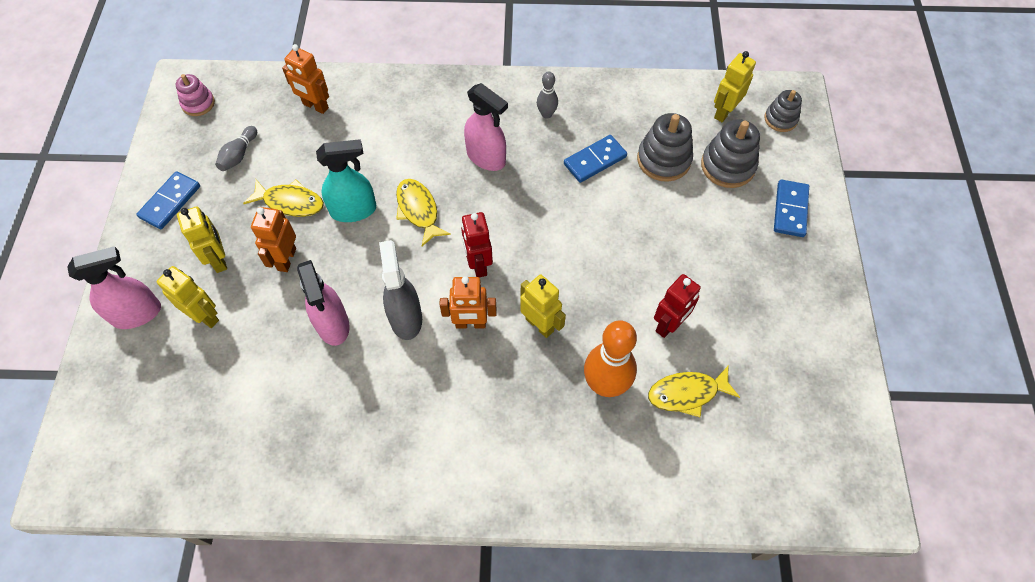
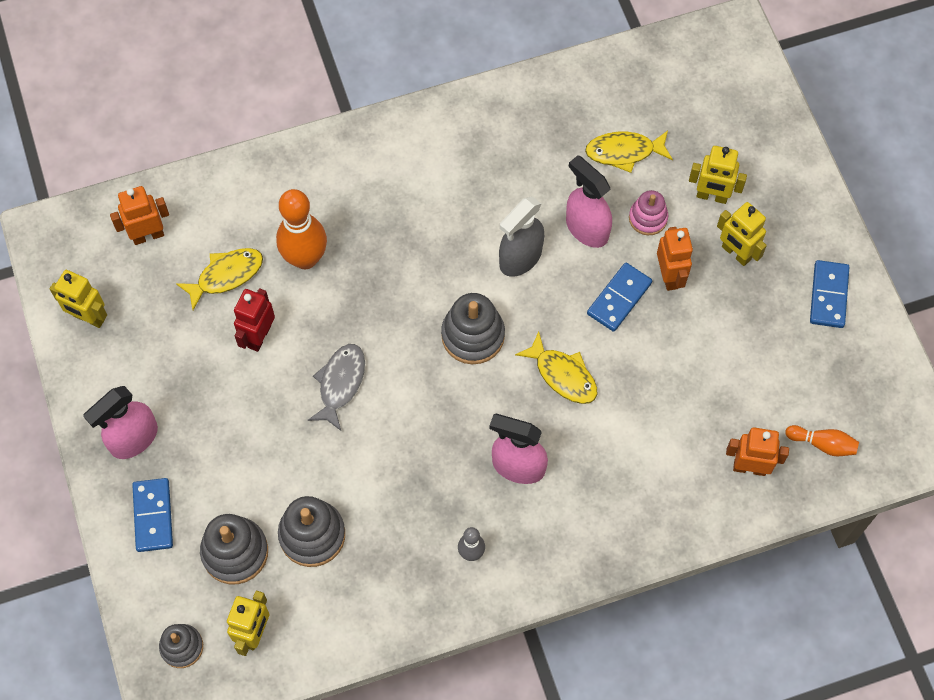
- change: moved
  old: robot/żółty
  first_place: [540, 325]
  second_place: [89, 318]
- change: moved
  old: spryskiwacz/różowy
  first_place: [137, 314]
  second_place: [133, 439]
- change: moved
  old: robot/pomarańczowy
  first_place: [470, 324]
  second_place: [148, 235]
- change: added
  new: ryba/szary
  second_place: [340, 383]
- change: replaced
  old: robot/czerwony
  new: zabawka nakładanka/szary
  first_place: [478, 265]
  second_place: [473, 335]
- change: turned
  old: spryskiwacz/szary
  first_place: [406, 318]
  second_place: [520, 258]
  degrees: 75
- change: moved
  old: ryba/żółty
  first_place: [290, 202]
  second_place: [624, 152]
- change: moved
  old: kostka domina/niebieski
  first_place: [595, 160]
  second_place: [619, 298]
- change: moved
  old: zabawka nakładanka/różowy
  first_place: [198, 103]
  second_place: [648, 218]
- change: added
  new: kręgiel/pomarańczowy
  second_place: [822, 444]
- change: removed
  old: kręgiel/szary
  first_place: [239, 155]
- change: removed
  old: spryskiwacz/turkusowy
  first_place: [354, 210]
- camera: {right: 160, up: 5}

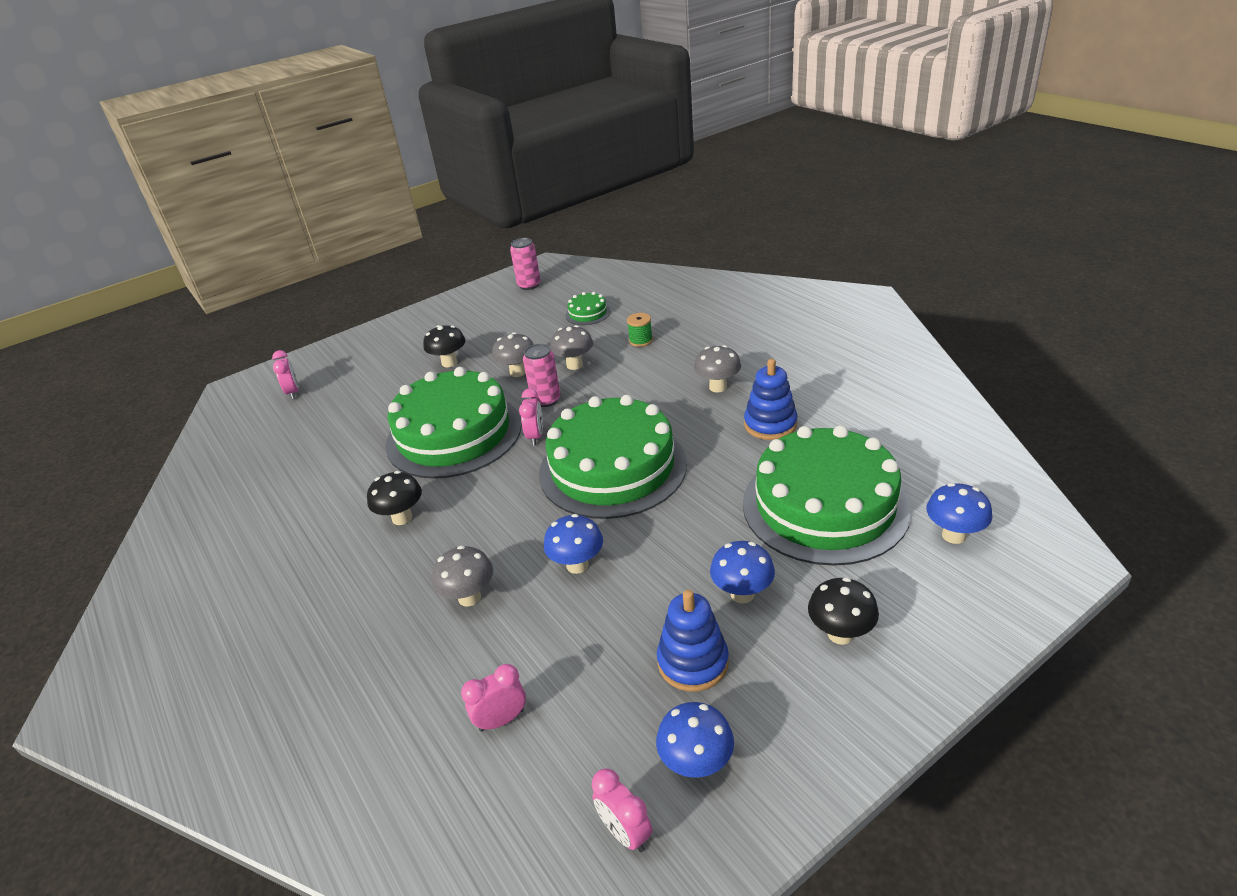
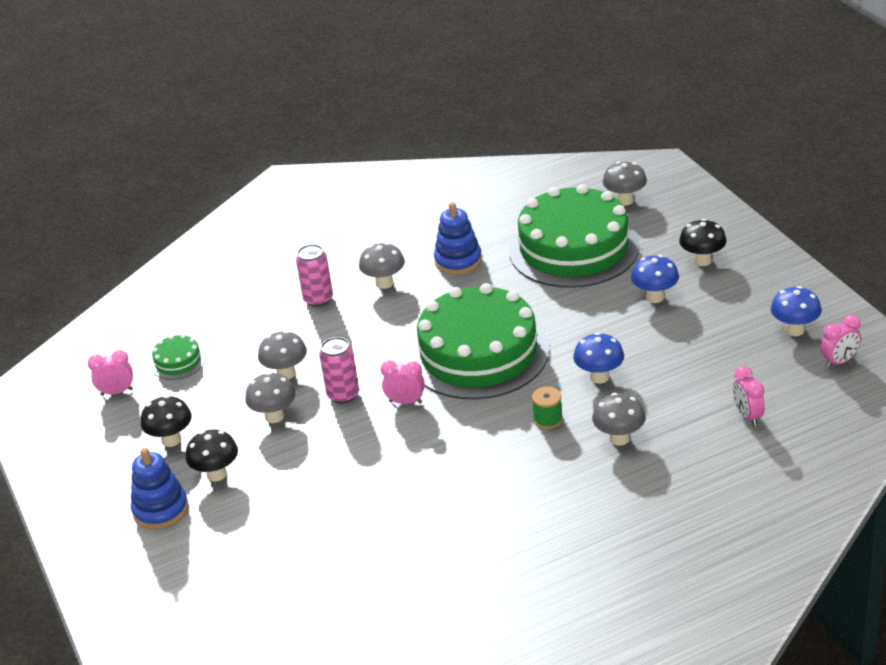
- change: moved
  old: budzik/różowy
  first_place: [293, 392]
  second_place: [117, 392]
- change: moved
  old: zabawka nakładanka/niebieski
  first_place: [693, 662]
  second_place: [161, 510]
- change: moved
  old: grzyb/czarny
  first_place: [402, 518]
  second_place: [171, 440]
- change: moved
  old: puszka/różowy
  first_place: [529, 285]
  second_place: [318, 299]
- change: moved
  old: szpulka/zielony
  first_place: [641, 340]
  second_place: [548, 419]
- change: recoloured
  old: grzyb/niebieski
  new: grzyb/szary
  first_place: [954, 535]
  second_place: [625, 200]
- change: removed
  old: tort/zielony
  first_place: [454, 434]
- camera: {right: -80, up: 0}

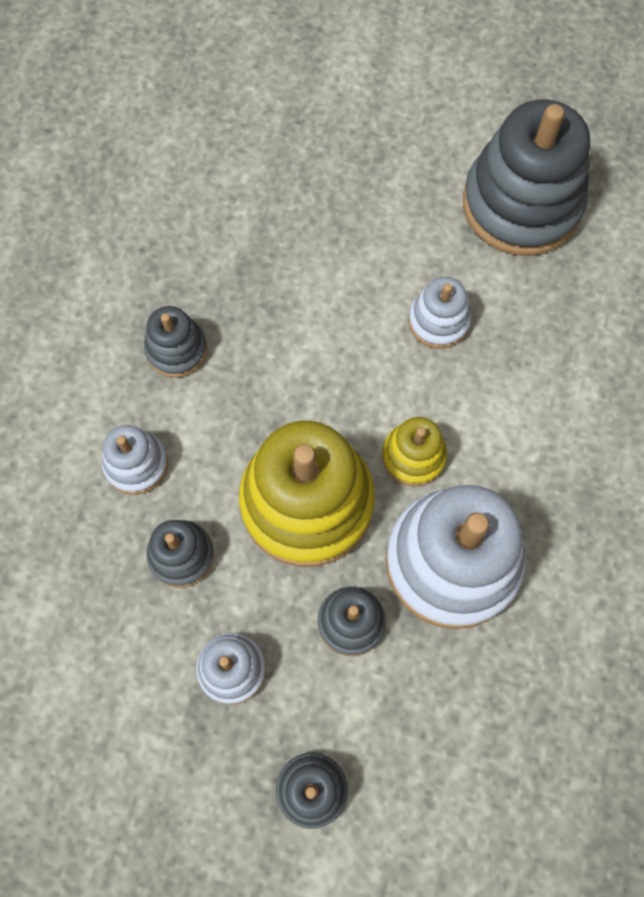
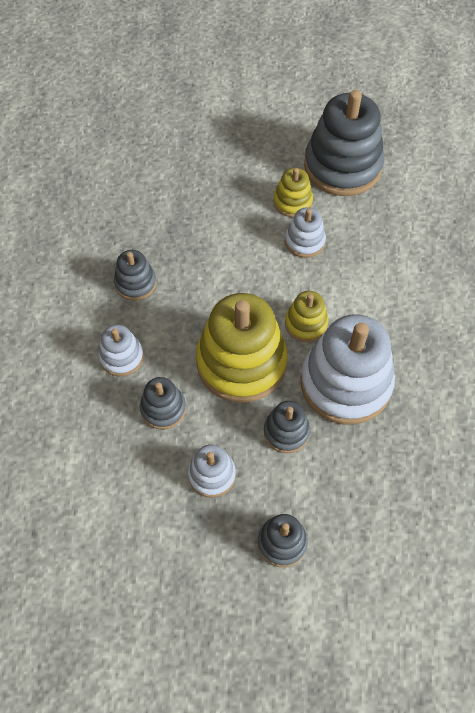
- change: added
  new: zabawka nakładanka/żółty
  second_place: [292, 202]
- camera: {right: -10, up: -10}

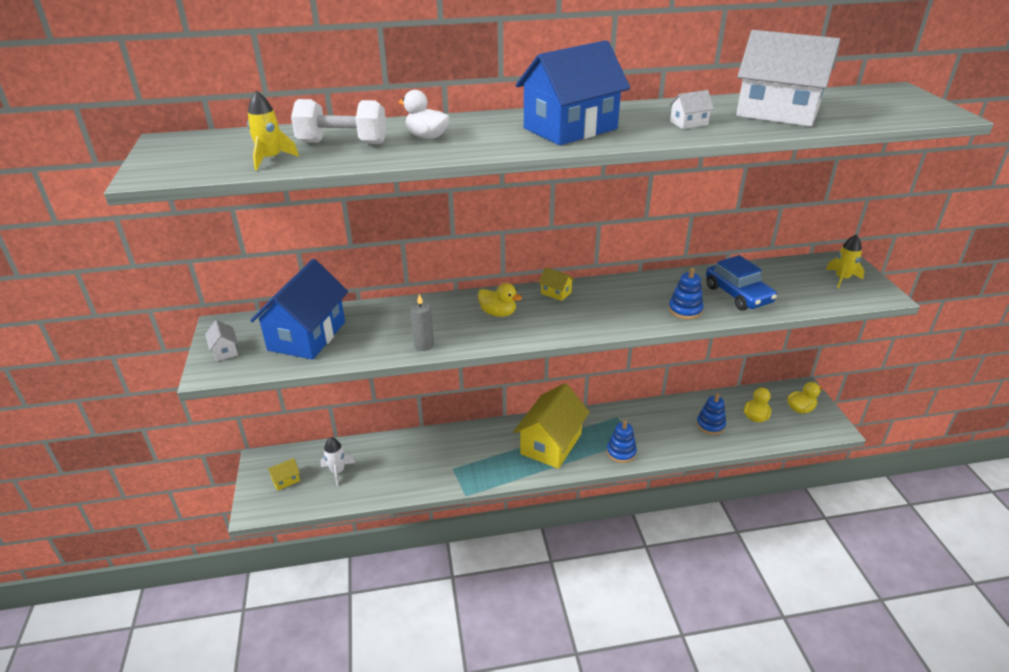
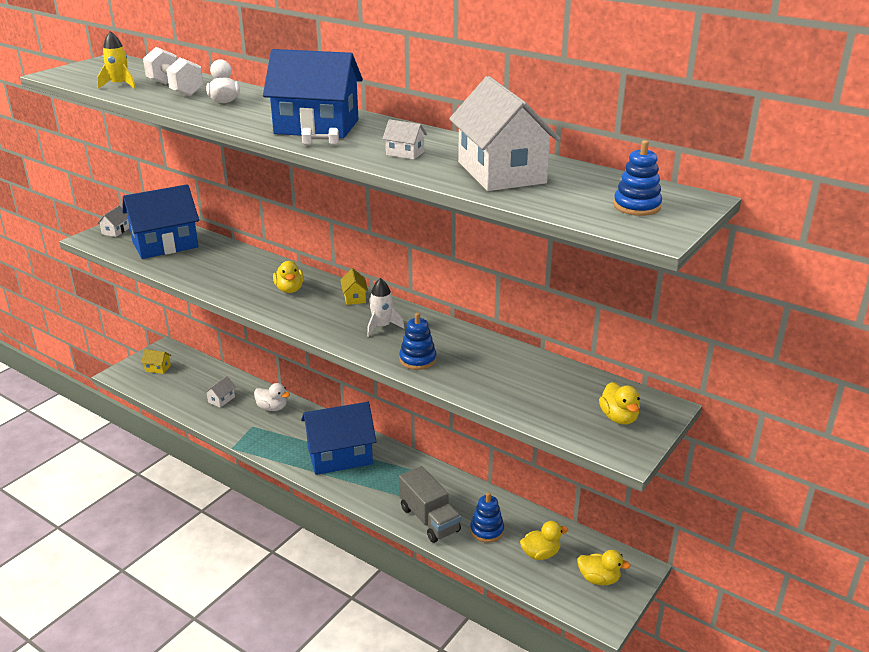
- change: added
  new: domek/biały
  second_place: [221, 399]
- change: added
  new: kaczka/biały
  second_place: [272, 408]
- change: recoloured
  old: domek/żółty
  new: domek/niebieski
  first_place: [551, 444]
  second_place: [340, 455]
- change: added
  new: hantel/biały
  second_place: [321, 145]
- change: moved
  old: rakieta/biały
  first_place: [337, 471]
  second_place: [382, 327]
- change: added
  new: ciężarówka/szary
  second_place: [429, 519]
- change: replaced
  old: rakieta/żółty
  new: kaczka/żółty
  first_place: [842, 278]
  second_place: [619, 418]
- change: moved
  old: zabawka nakładanka/niebieski
  first_place: [621, 452]
  second_place: [637, 206]
- change: removed
  old: świeca/szary
  first_place: [424, 345]
- change: removed
  old: samochód/niebieski
  first_place: [738, 294]
- camera: {right: 45, up: -5}

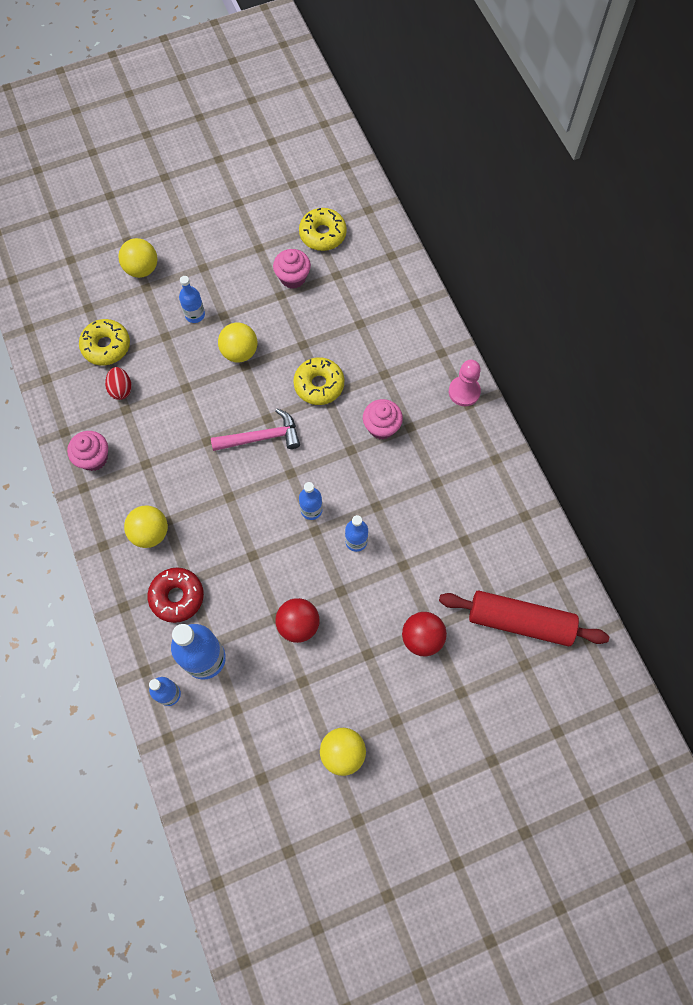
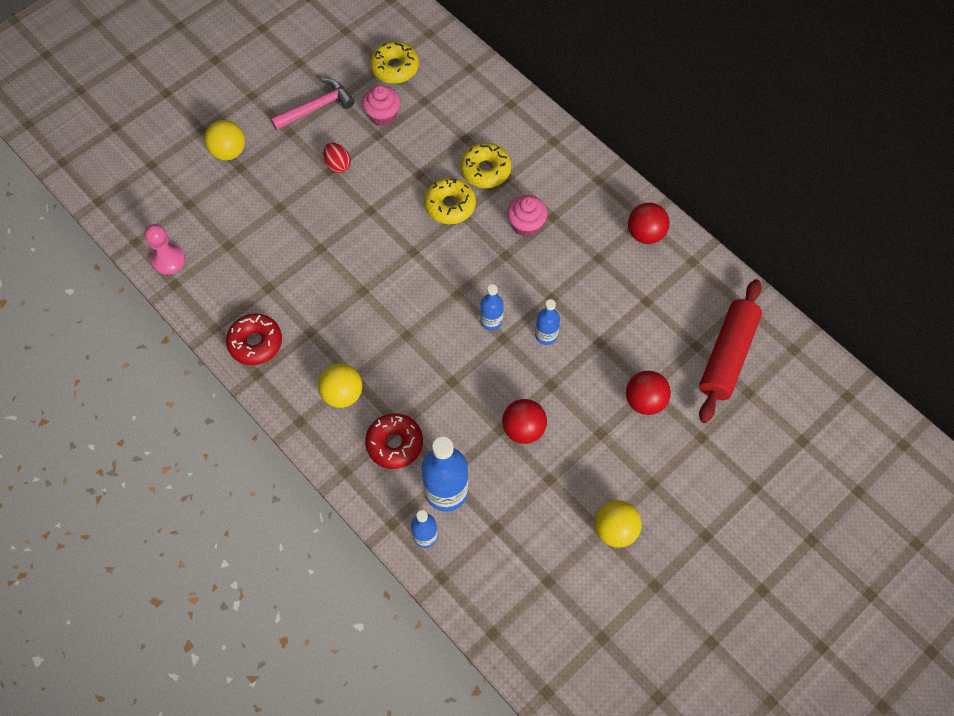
- change: moved
  old: pionek/różowy
  first_place: [464, 392]
  second_place: [168, 260]
- change: replaced
  old: muffinka/różowy
  new: donut/czerwony
  first_place: [94, 458]
  second_place: [255, 343]
- change: moved
  old: młotek/różowy
  first_place: [261, 437]
  second_place: [316, 107]
- change: moved
  old: jajko/czerwony
  first_place: [121, 389]
  second_place: [338, 165]
- change: moved
  old: donut/żółty
  first_place: [106, 346]
  second_place: [485, 170]
- change: added
  new: piłka/czerwony
  second_place: [645, 234]
- change: turned
  old: wałek do ciasta/czerwony
  first_place: [520, 621]
  second_place: [727, 356]
  degrees: -60
- change: removed
  old: butelka/niebieski
  first_place: [195, 315]
- change: removed
  old: piłka/żółty
  first_place: [239, 352]
- camera: {right: -20, up: -5}

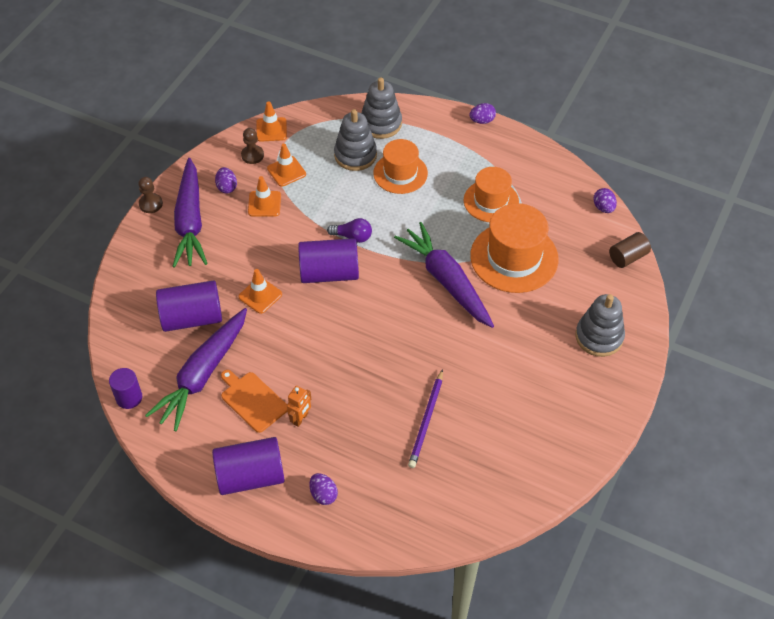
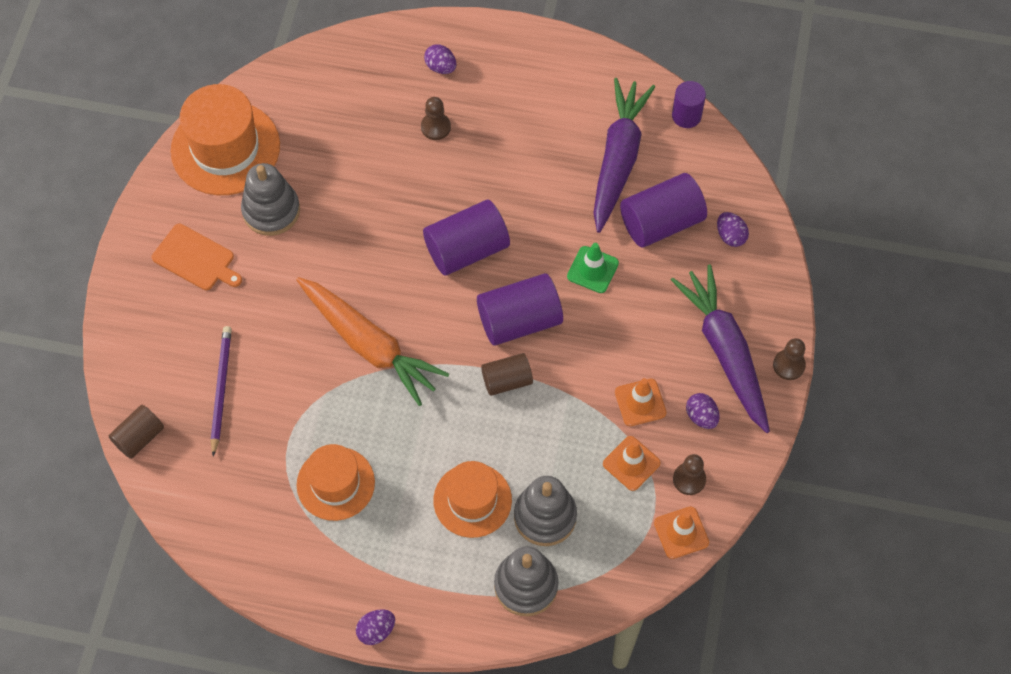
- change: moved
  old: deska do krojenia/pomarańczowy
  first_place: [253, 400]
  second_place: [195, 259]
- change: moved
  old: kapelusz/pomarańczowy
  first_place: [514, 257]
  second_place: [225, 148]
- change: moved
  old: ołówek/fioletowy
  first_place: [426, 421]
  second_place: [221, 389]
- change: moved
  old: zabawka nakładanka/szary
  first_place: [599, 337]
  second_place: [271, 211]
- change: recoloured
  old: marchewka/fioletowy
  new: marchewka/pomarańczowy
  first_place: [446, 281]
  second_place: [369, 345]
- change: added
  new: pionek/brązowy
  second_place: [435, 127]
- change: moved
  old: walec/fioletowy
  first_place: [250, 476]
  second_place: [467, 249]
- change: replaced
  old: żarówka/fioletowy
  new: walec/brązowy
  first_place: [352, 236]
  second_place: [507, 380]
- change: recoloured
  old: pachołek/pomarańczowy
  new: pachołek/zielony
  first_place: [260, 295]
  second_place: [592, 270]
- change: moved
  old: jajko/fioletowy
  first_place: [603, 208]
  second_place: [730, 236]
- change: removed
  old: robot/pomarańczowy
  first_place: [300, 419]
- camera: {right: 165, up: 10}

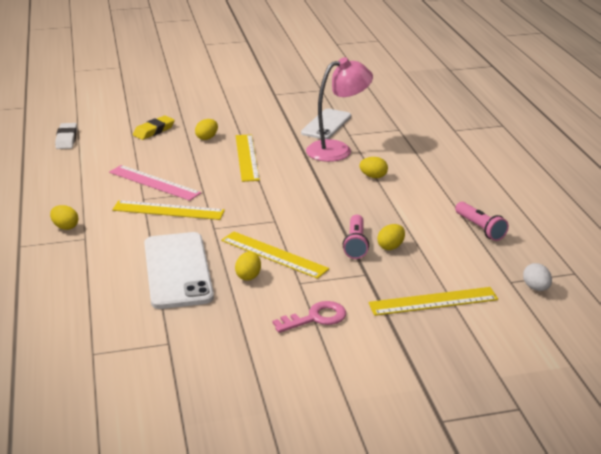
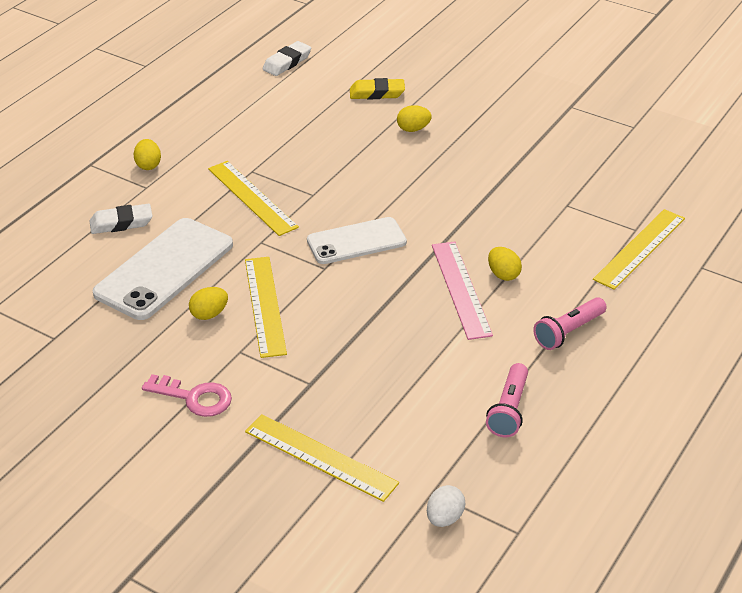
- change: added
  new: gumka do mazania/biały
  second_place: [121, 223]
- change: moved
  old: telefon/biały
  first_place: [326, 125]
  second_place: [356, 241]
- change: moved
  old: linijka/różowy
  first_place: [154, 183]
  second_place: [460, 289]
- change: moved
  old: latarka/różowy
  first_place: [355, 244]
  second_place: [568, 332]
- change: moved
  old: linijka/żółty
  first_place: [246, 157]
  second_place: [639, 248]
- change: removed
  old: lampka/różowy
  first_place: [337, 150]
- change: removed
  old: jajko/żółty
  first_place: [390, 247]
- camera: {right: 45, up: 10}

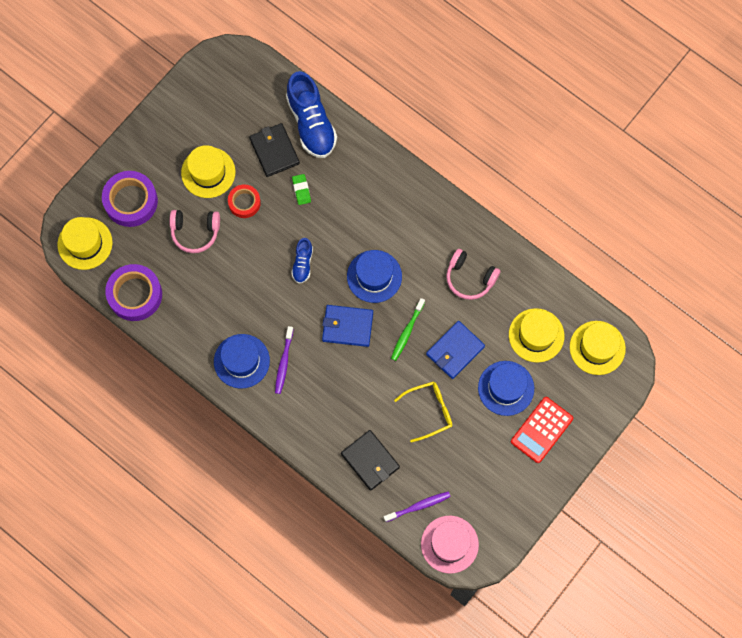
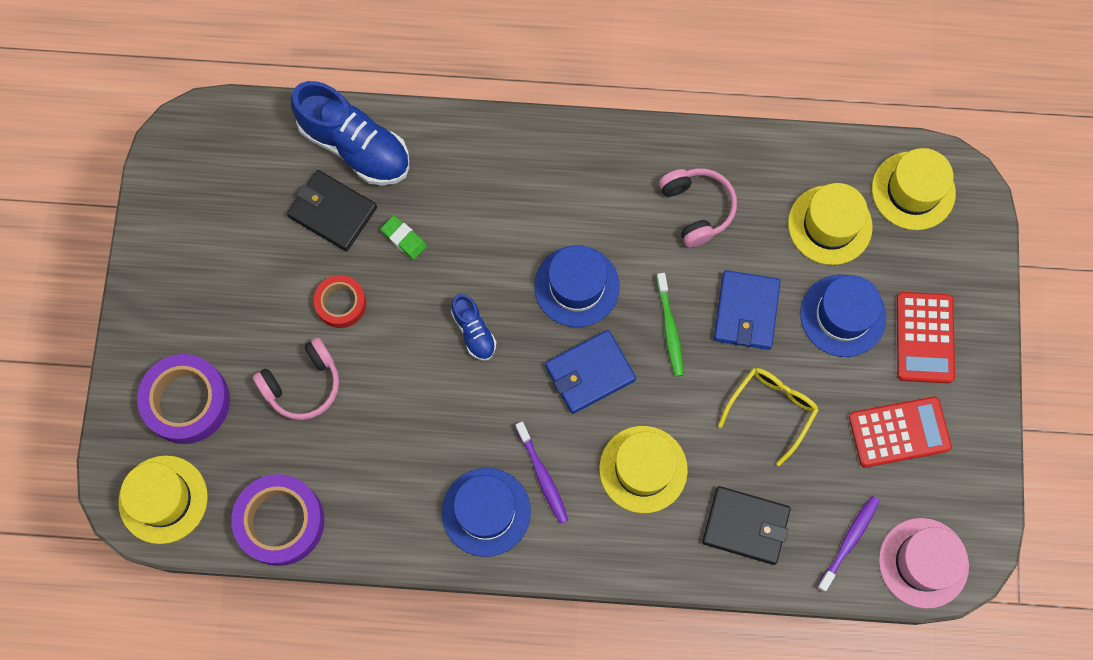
- change: moved
  old: kapelusz/żółty
  first_place: [208, 172]
  second_place: [643, 469]
- change: turned
  old: słuchawki/różowy
  first_place: [470, 278]
  second_place: [697, 209]
  degrees: -105
- change: added
  new: kalkulator/czerwony
  second_place: [899, 432]
- camera: {right: -35, up: 0}

